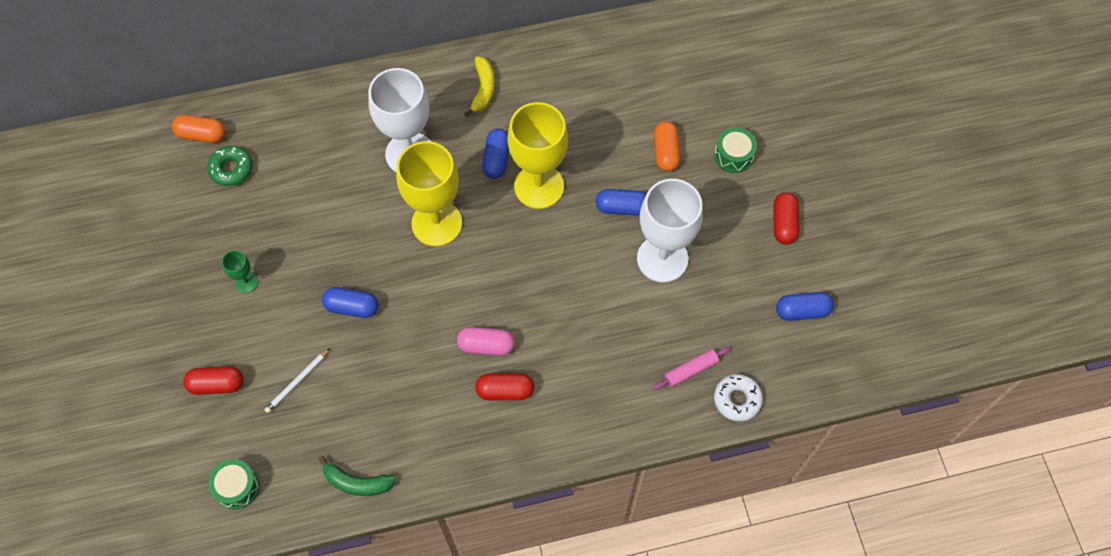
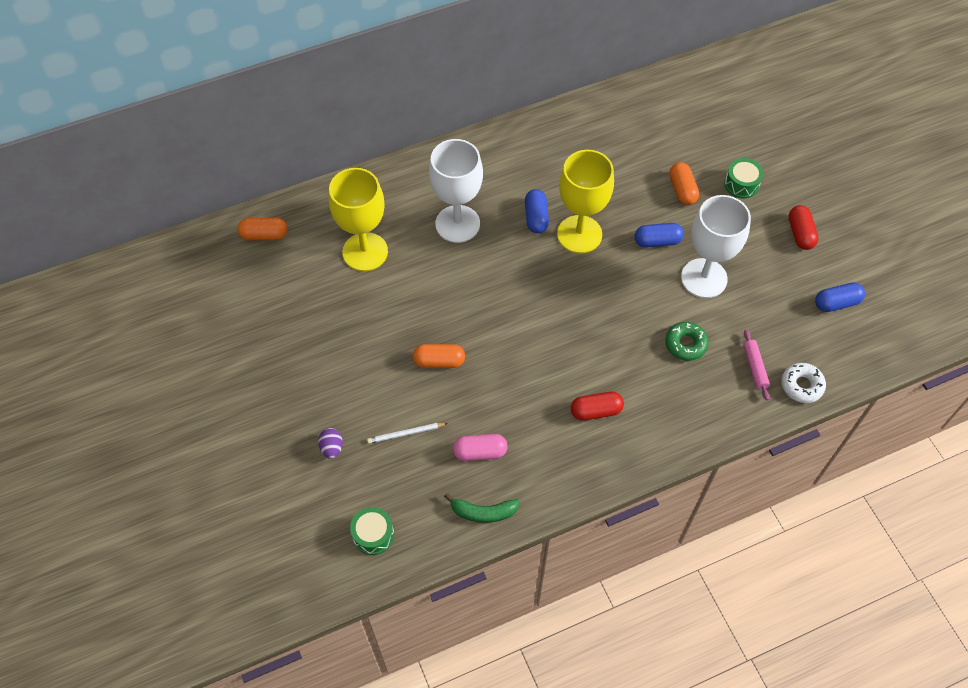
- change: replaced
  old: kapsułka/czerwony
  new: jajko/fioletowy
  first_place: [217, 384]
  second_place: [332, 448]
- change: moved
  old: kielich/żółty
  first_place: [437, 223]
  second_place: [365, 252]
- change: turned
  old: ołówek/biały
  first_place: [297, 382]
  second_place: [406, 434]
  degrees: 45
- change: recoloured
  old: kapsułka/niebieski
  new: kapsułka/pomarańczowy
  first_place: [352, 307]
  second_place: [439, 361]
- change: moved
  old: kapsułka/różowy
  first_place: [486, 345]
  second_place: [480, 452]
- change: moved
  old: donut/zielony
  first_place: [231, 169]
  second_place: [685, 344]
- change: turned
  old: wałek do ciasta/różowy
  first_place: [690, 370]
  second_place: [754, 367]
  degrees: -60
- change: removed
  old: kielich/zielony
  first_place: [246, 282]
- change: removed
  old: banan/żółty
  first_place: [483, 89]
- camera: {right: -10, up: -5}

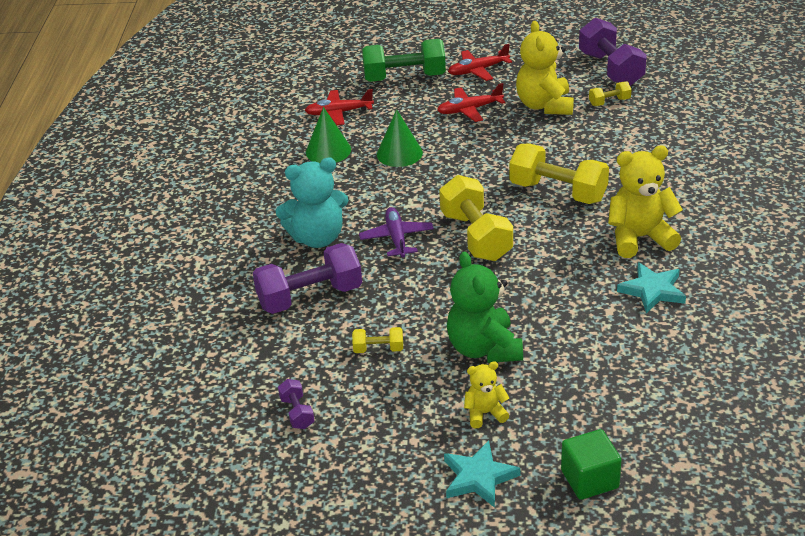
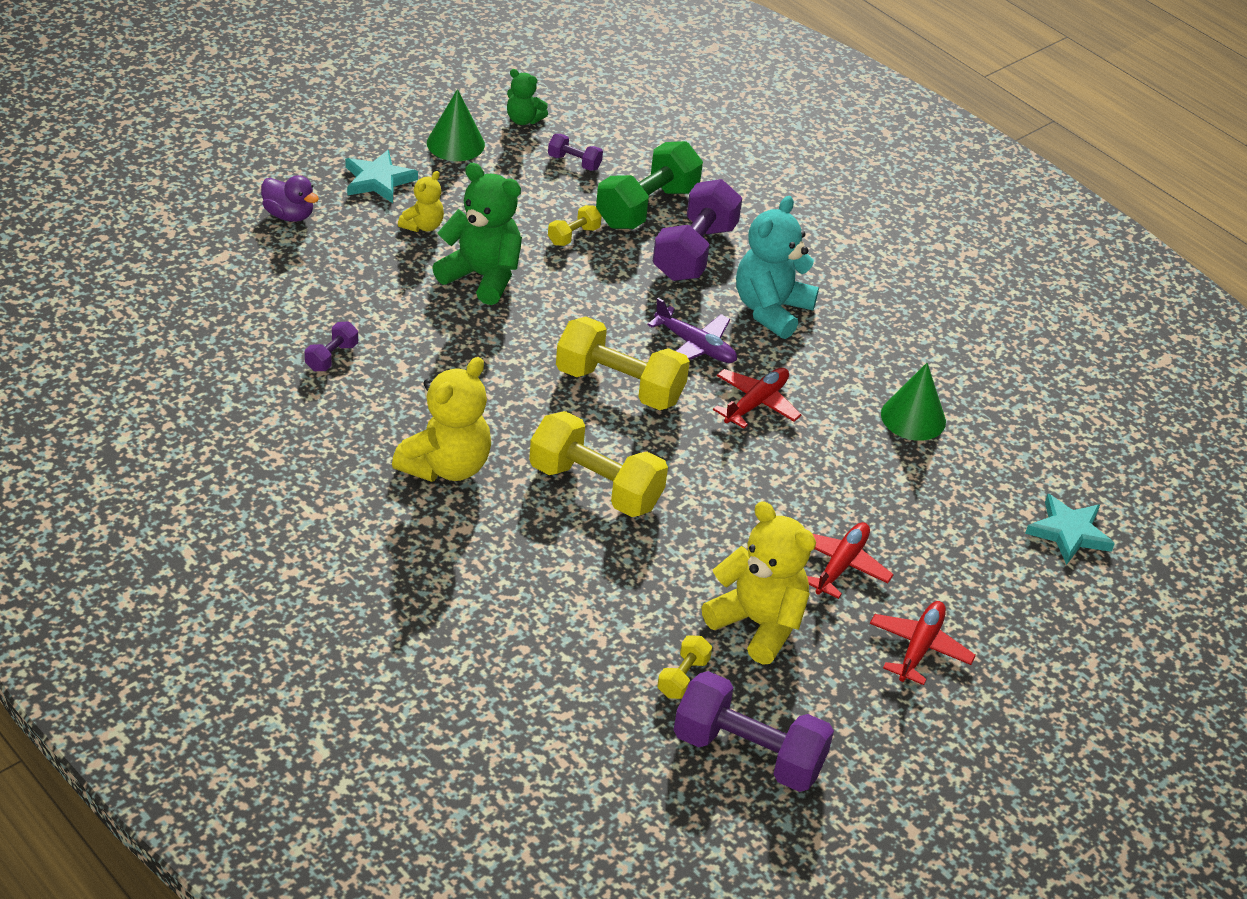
- change: replaced
  old: sześcian/zielony
  new: kaczka/fioletowy
  first_place: [589, 479]
  second_place: [289, 215]
- change: added
  new: hantel/fioletowy
  second_place: [331, 357]
- change: moved
  old: stożek/zielony
  first_place: [399, 153]
  second_place: [455, 143]
- change: added
  new: miś/zielony
  second_place: [523, 120]
- change: turned
  old: hantel/żółty
  first_place: [558, 192]
  second_place: [595, 486]
  degrees: 45
- change: moved
  old: hantel/zielony
  first_place: [404, 77]
  second_place: [647, 207]
- change: moved
  old: samolot/czerwony
  first_place: [338, 113]
  second_place: [756, 403]
- change: moved
  old: gwiazda/turkusowy
  first_place: [652, 290]
  second_place: [1069, 532]
- camera: {right: 130, up: 5}

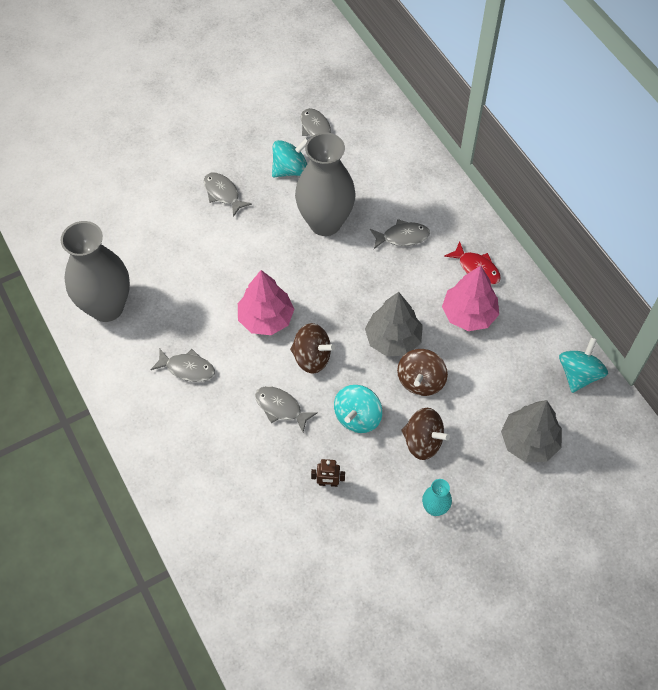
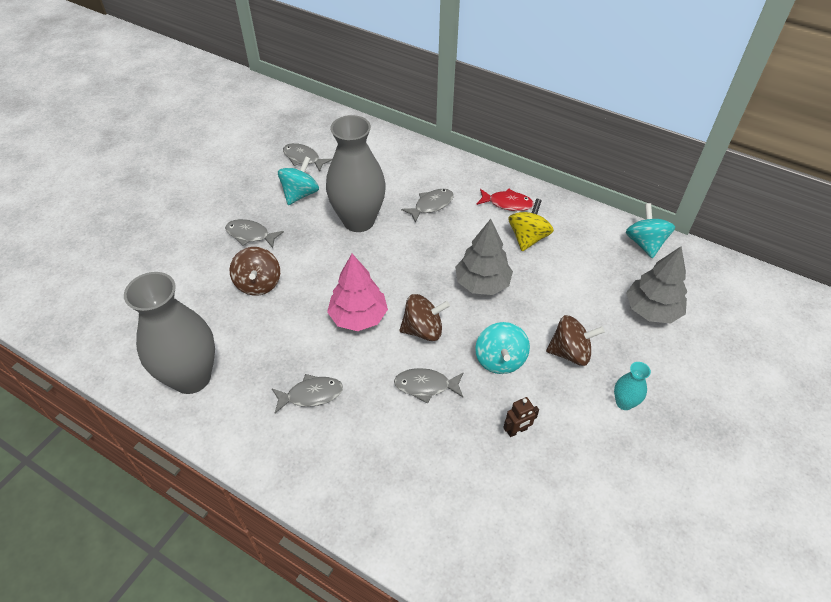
- change: moved
  old: bączek/brązowy
  first_place: [420, 381]
  second_place: [258, 284]
- change: replaced
  old: drzewko/różowy
  new: bączek/żółty
  first_place: [469, 314]
  second_place: [528, 238]
- camera: {right: -30, up: -10}

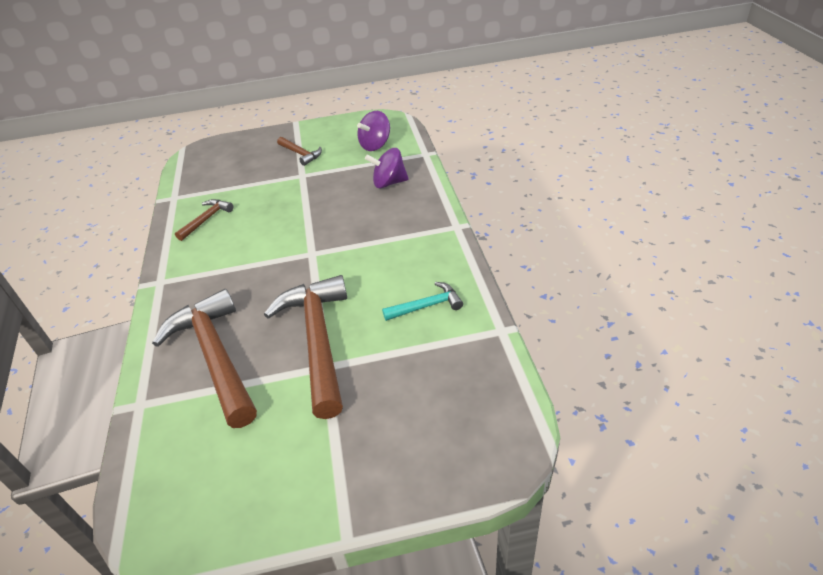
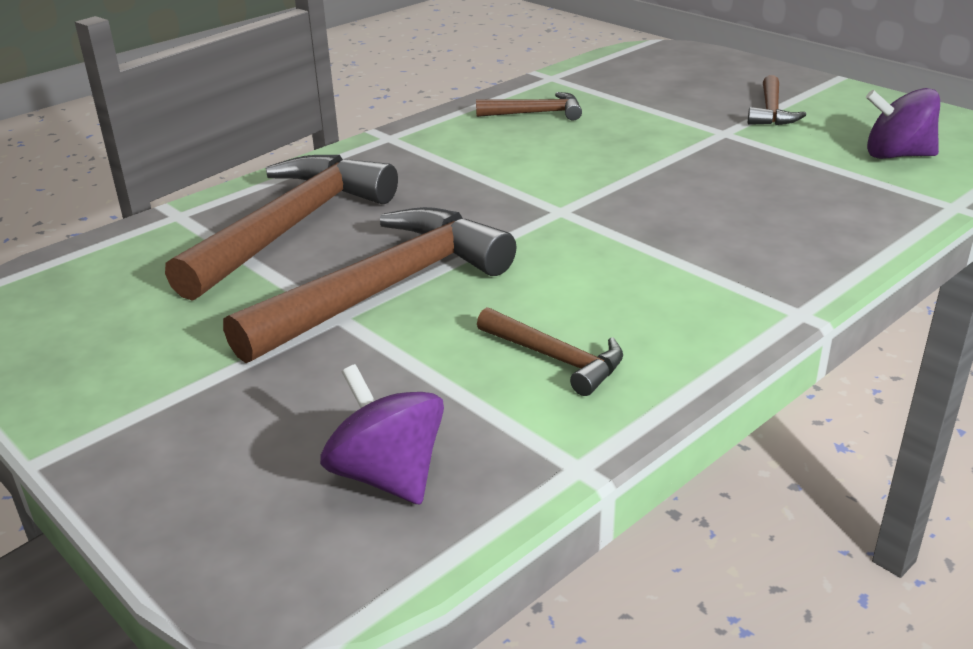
- change: moved
  old: bączek/fioletowy
  first_place: [389, 183]
  second_place: [388, 475]
- change: recoloured
  old: młotek/turkusowy
  new: młotek/brązowy
  first_place: [426, 306]
  second_place: [556, 358]
- camera: {right: 55, up: -10}

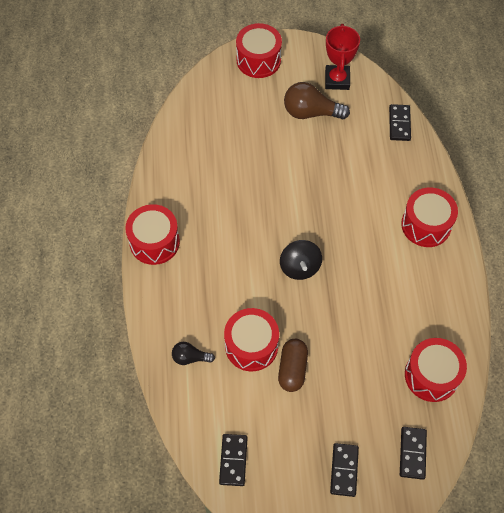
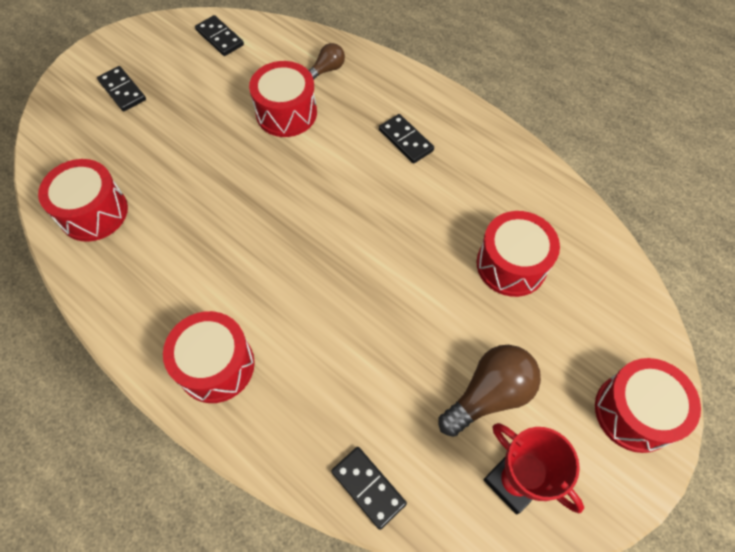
- change: recoloured
  old: żarówka/czarny
  new: żarówka/brązowy
  first_place: [190, 357]
  second_place: [327, 69]
- change: moved
  old: kostka domina/czarny
  first_place: [412, 453]
  second_place: [405, 140]
- change: moved
  old: bęben/czerwony
  first_place: [154, 242]
  second_place: [511, 265]
- change: removed
  old: kapsułka/brązowy
  first_place: [292, 369]
- change: removed
  old: bączek/czarny
  first_place: [300, 267]
- camera: {right: 135, up: 0}

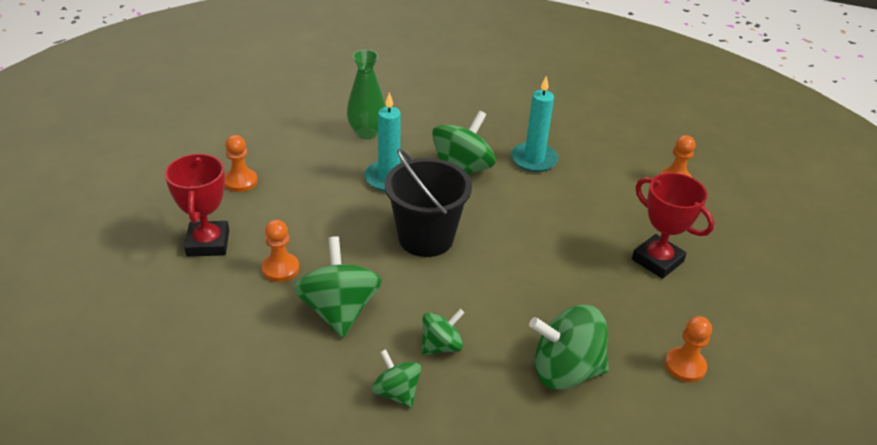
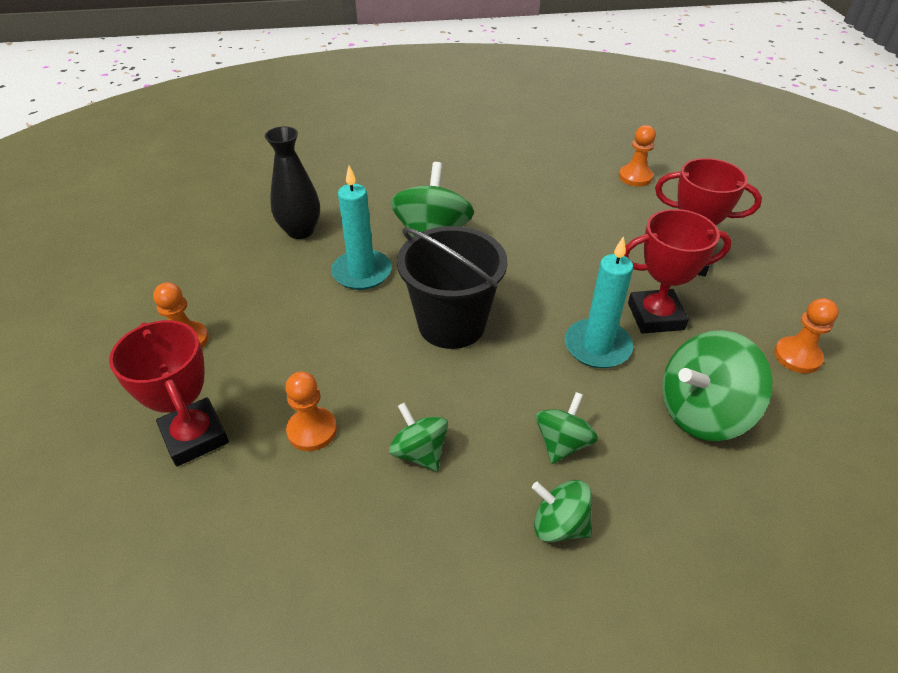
- change: recoloured
  old: wazon/zielony
  new: wazon/czarny
  first_place: [366, 133]
  second_place: [300, 231]
- change: resized
  old: bączek/zielony
  first_place: [339, 310]
  second_place: [419, 452]
  factor: 0.58
- change: moved
  old: świeca/turkusowy
  first_place: [534, 159]
  second_place: [597, 346]
- change: added
  new: puchar/czerwony
  second_place: [655, 316]
- camera: {right: -25, up: 5}

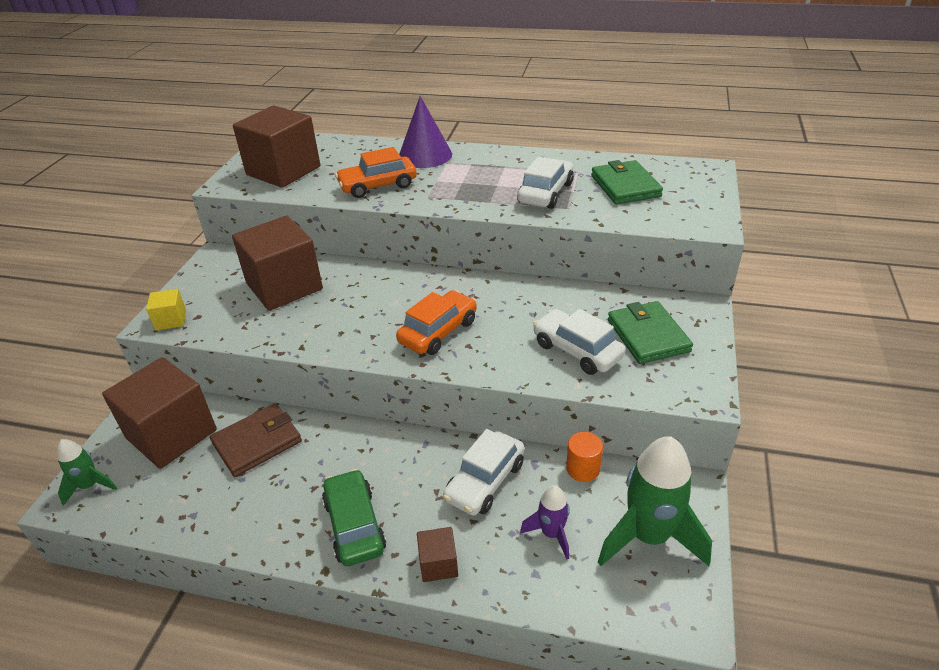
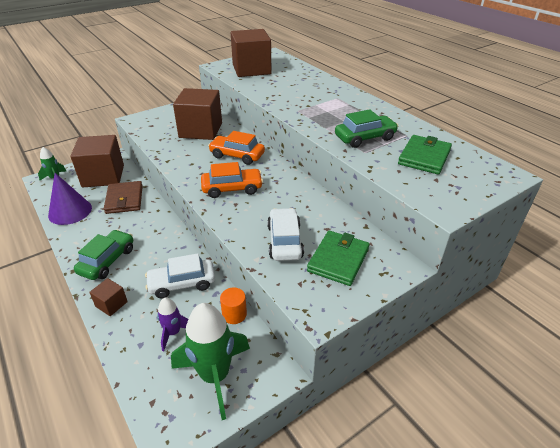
- change: moved
  old: stożek/fioletowy
  first_place: [425, 155]
  second_place: [70, 211]
- change: turned
  old: portfel/brązowy
  first_place: [257, 442]
  second_place: [124, 199]
  degrees: 75
- change: moved
  old: samochód/pomarańczowy
  first_place: [378, 186]
  second_place: [237, 155]
- change: recoloured
  old: samochód/biały
  new: samochód/zielony
  first_place: [545, 193]
  second_place: [365, 138]
- change: removed
  old: sześcian/żółty
  first_place: [171, 320]
- camera: {right: 40, up: 0}

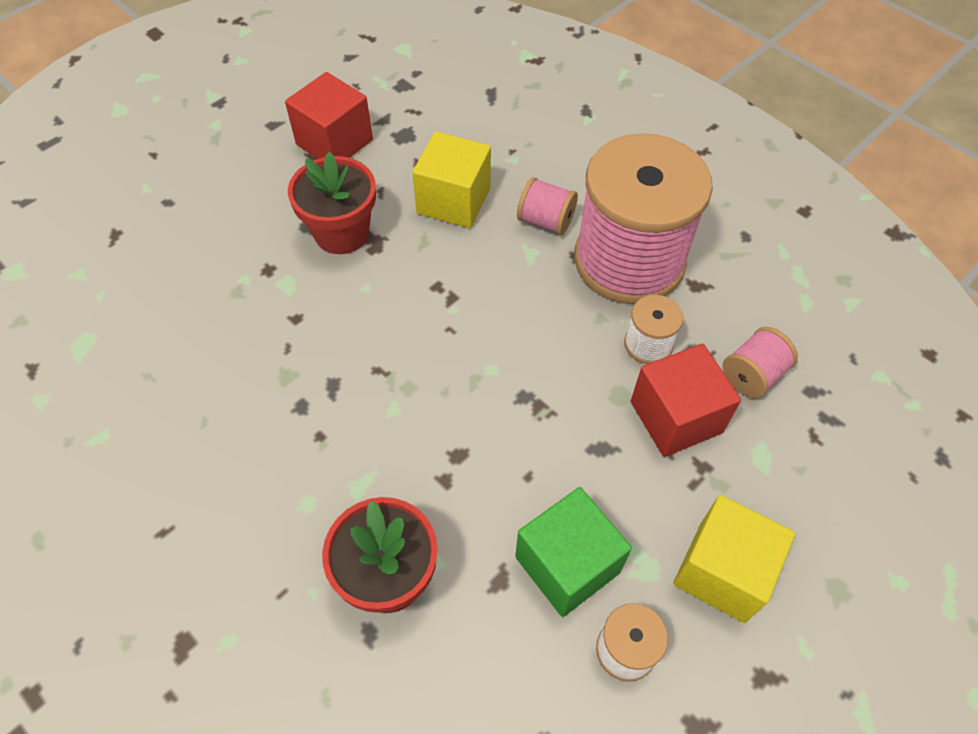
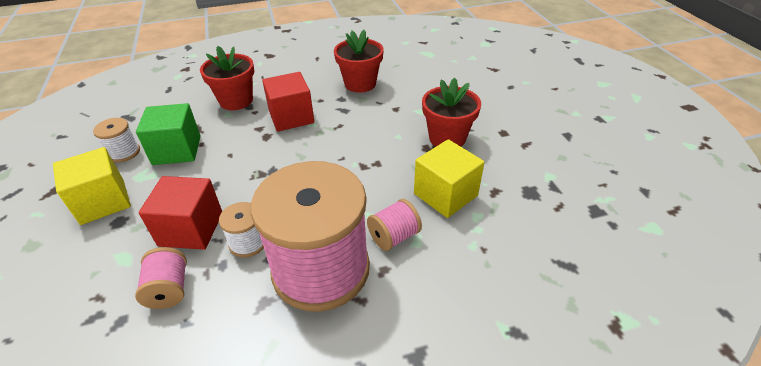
- change: moved
  old: sześcian/czerwony
  first_place: [334, 142]
  second_place: [291, 117]
- change: added
  new: doniczka/czerwony
  second_place: [360, 84]
- camera: {right: 120, up: -15}

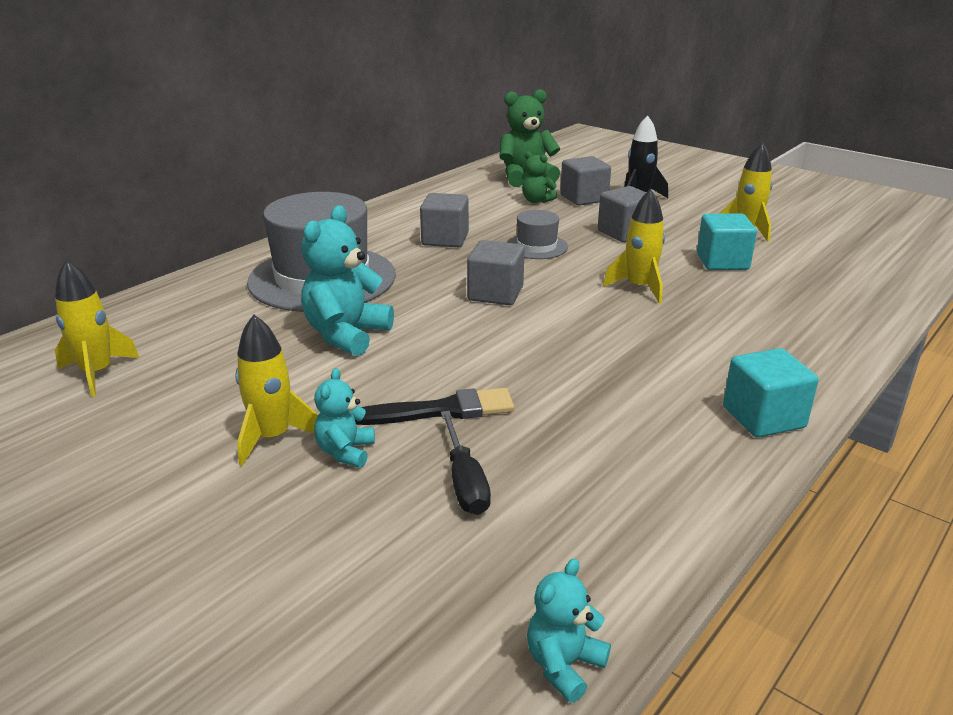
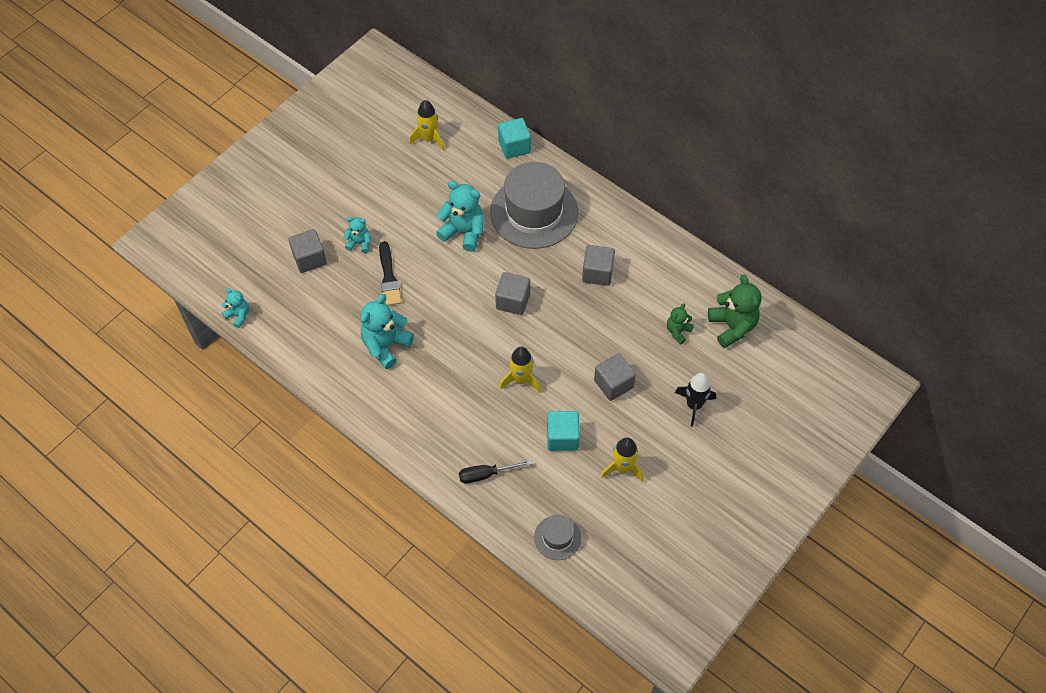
- change: moved
  old: sześcian/szary
  first_place: [584, 198]
  second_place: [309, 259]
- change: added
  new: miś/turkusowy
  second_place: [386, 345]
- change: moved
  old: śrubokręt/czarny
  first_place: [465, 481]
  second_place: [486, 474]
- change: moved
  old: sześcian/turkusowy
  first_place: [763, 417]
  second_place: [514, 146]
- change: moved
  old: kapelusz/szary
  first_place: [536, 246]
  second_place: [557, 537]
- change: removed
  old: rakieta/żółty
  first_place: [272, 437]
- camera: {right: 90, up: 30}

